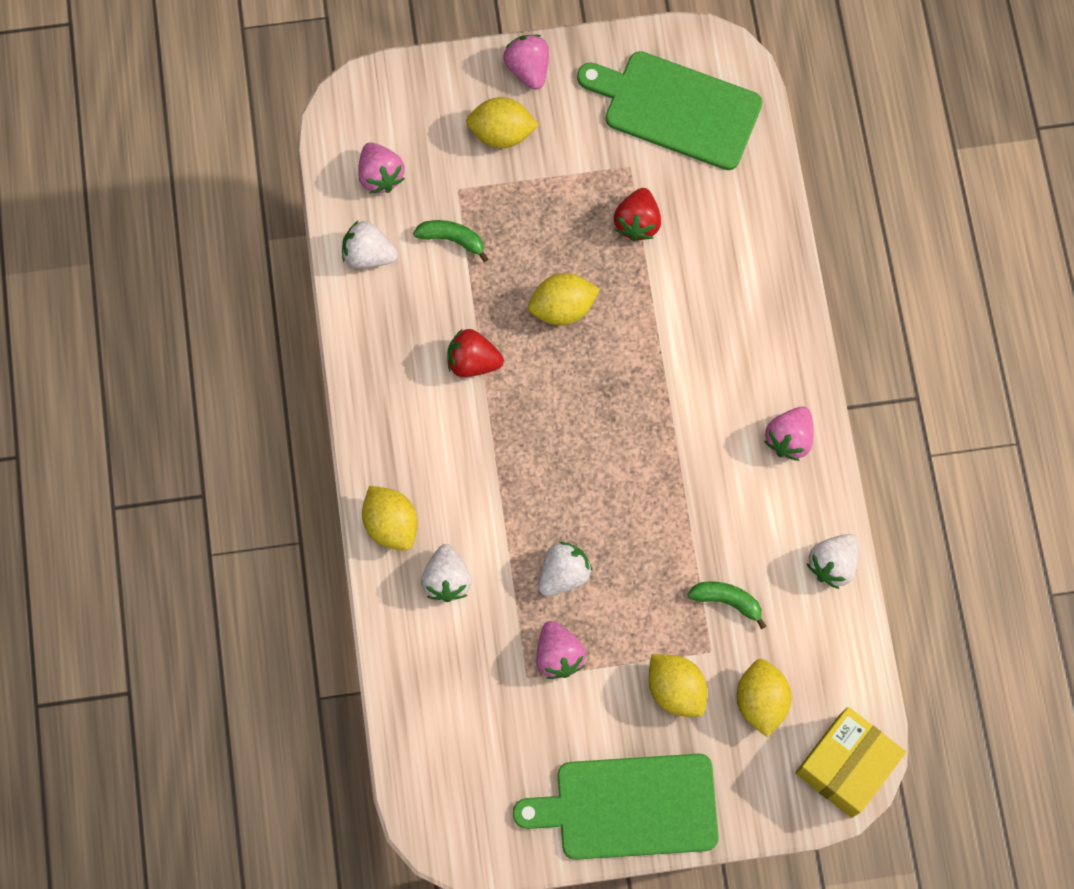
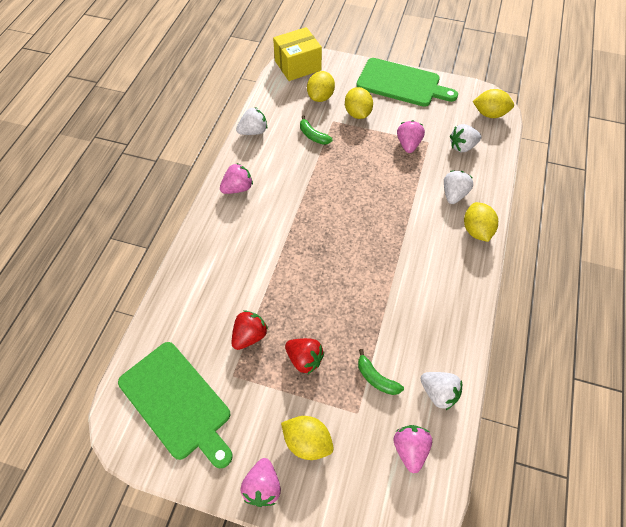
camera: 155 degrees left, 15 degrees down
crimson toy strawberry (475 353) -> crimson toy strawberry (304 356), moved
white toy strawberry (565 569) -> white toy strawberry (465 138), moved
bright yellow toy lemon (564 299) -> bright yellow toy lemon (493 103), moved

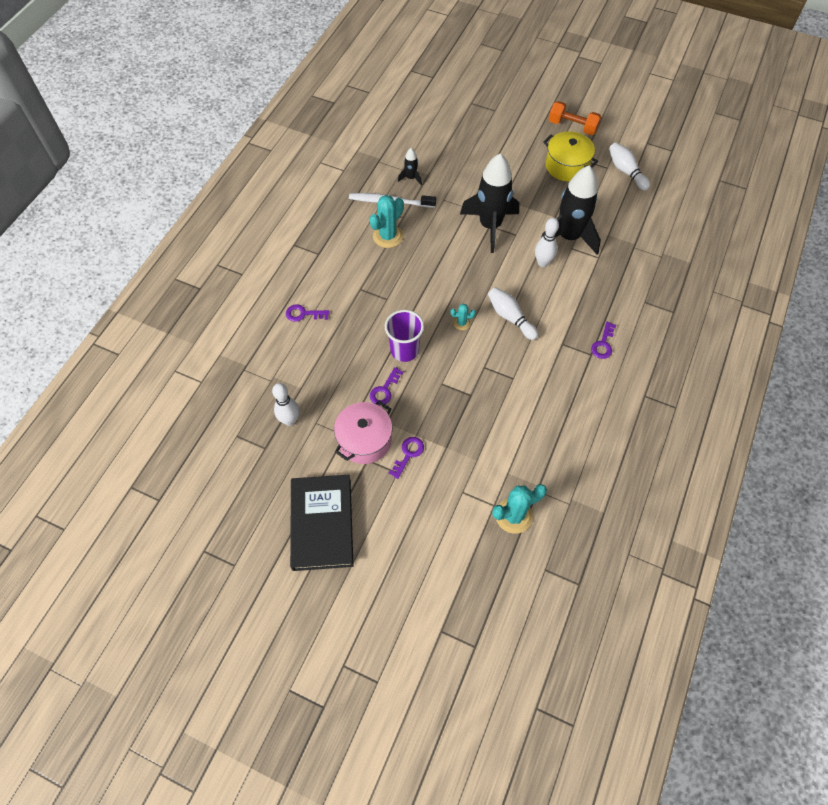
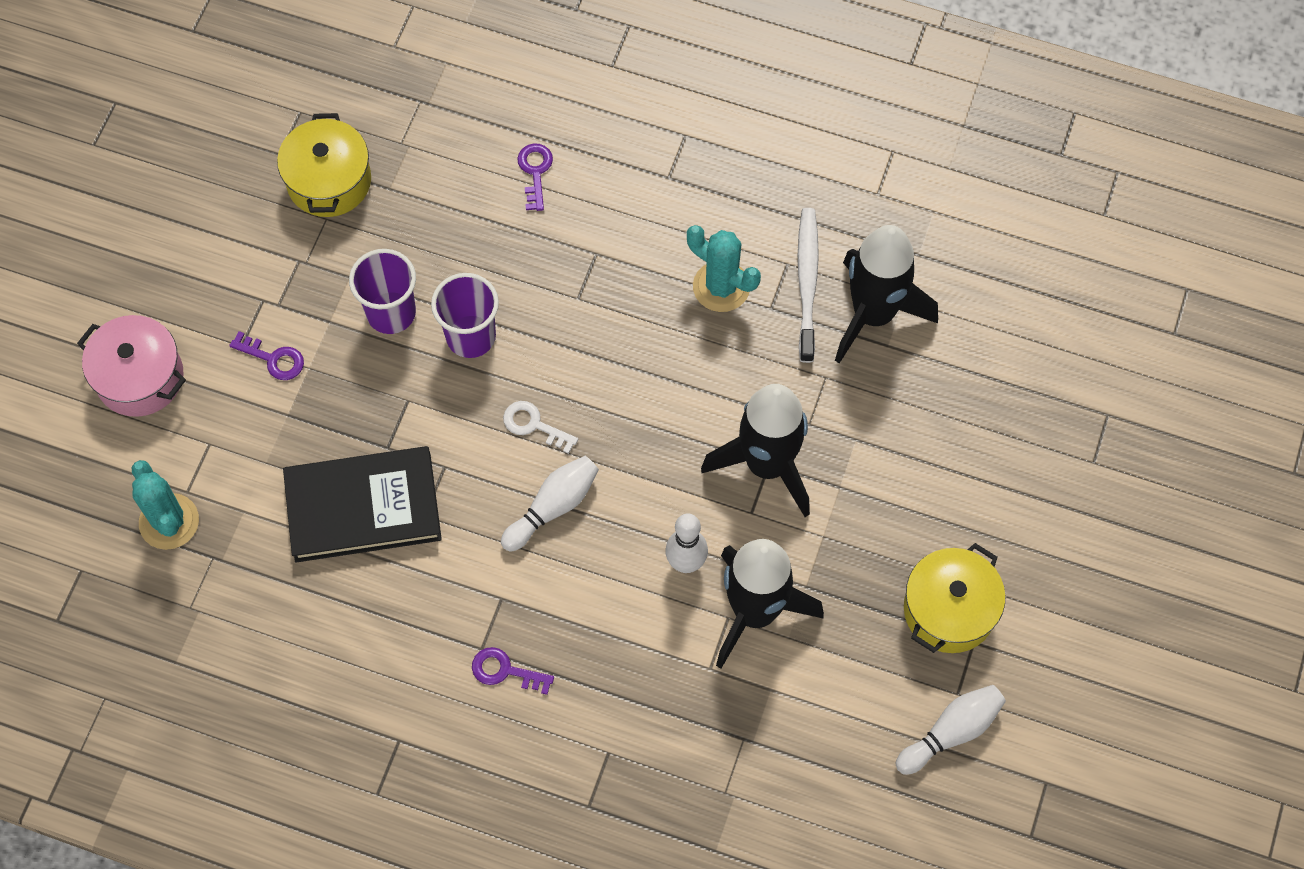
camera: 85 degrees right, 5 degrees up
pink stockpot (363 432) -> pink stockpot (131 366), moved
white tenpin (285 404) -> bright yellow stockpot (324 165)
black book (322 523) -> black book (362 504), moved
violet key (387 386) -> violet cup (382 291)
teal saguaro cactus (463 317) -> white key (540 427)
black toy rocket (410 167) -> black toy rocket (886 294), x2.31
orange-coloured dumbbell (575 118) -> none

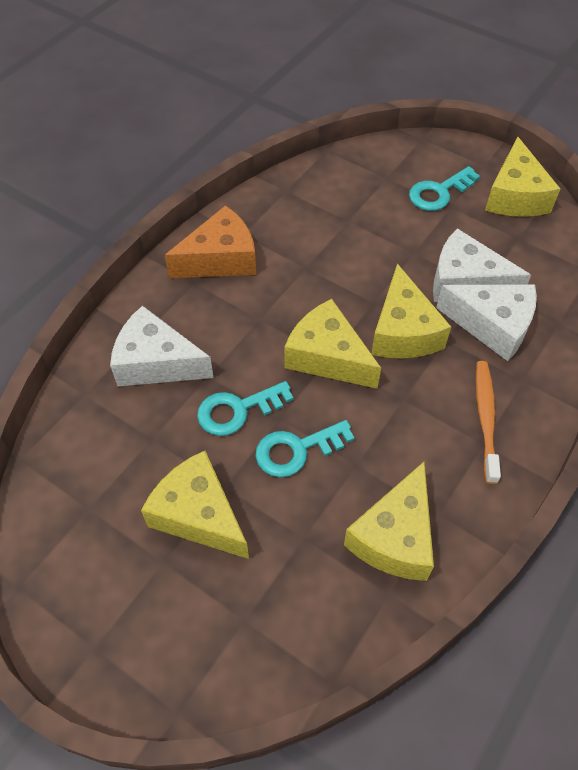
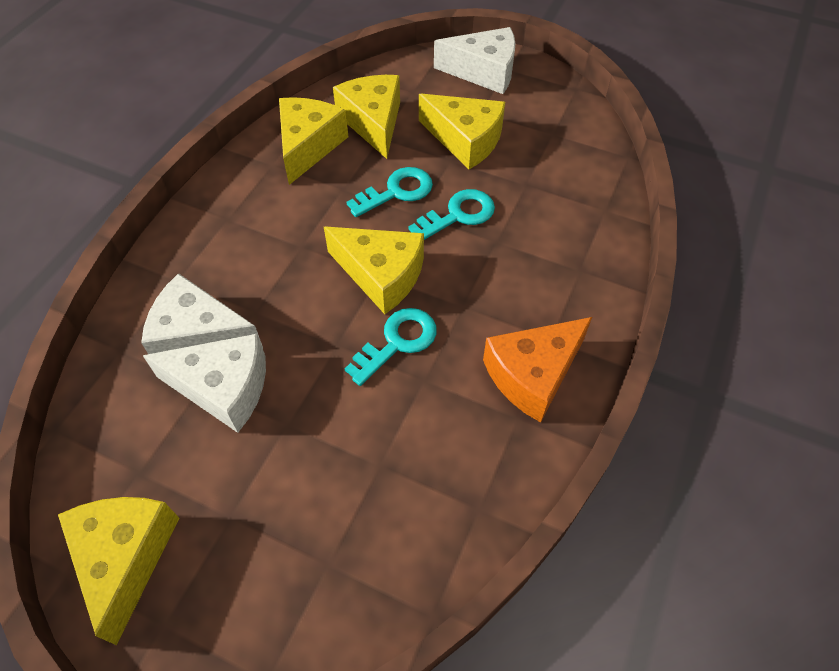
camera: 170 degrees right, 0 degrees up
bright yellow cheese wedge (411 311) -> bright yellow cheese wedge (366 117), moved
teal key (444 188) -> teal key (391 347), moved
white cheese wedge (162 346) -> white cheese wedge (475 60), moved
orange-coloured tooth brush (488 422) -> none

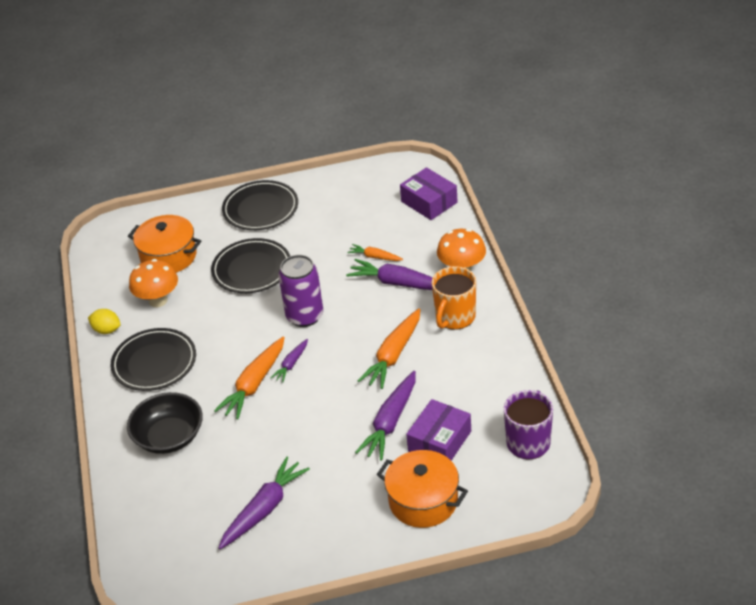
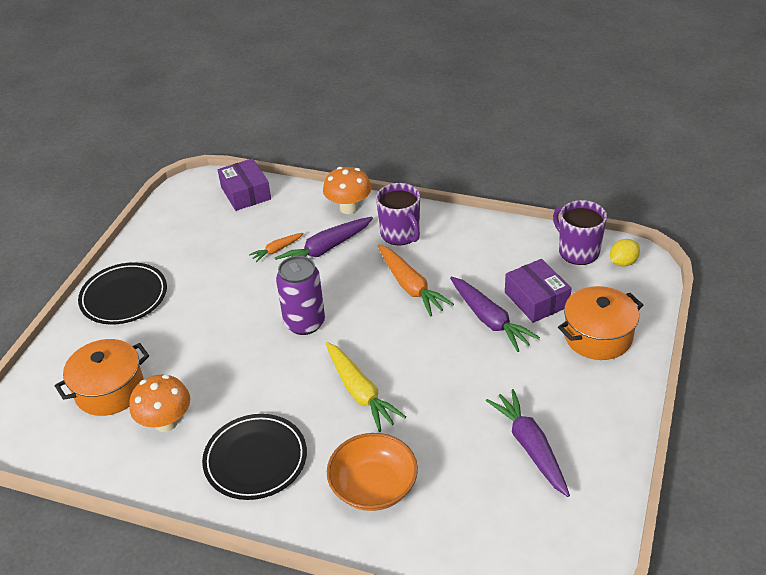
camera: 60 degrees left, 0 degrees up
violet parcel (429 193) -> violet parcel (244 184), 75 degrees clockwise
orange-coloured carrot (249 378) -> bright yellow carrot (366 387)
black serving bowl (165 423) -> orange-coloured serving bowl (372 472)
orange-coloured coffee mug (454 298) -> violet coffee mug (398 214)
bright yellow toy lemon (104 321) -> bright yellow toy lemon (625 253), moved
black flat dish (250 265) -> none
violet carrot (289 360) -> none

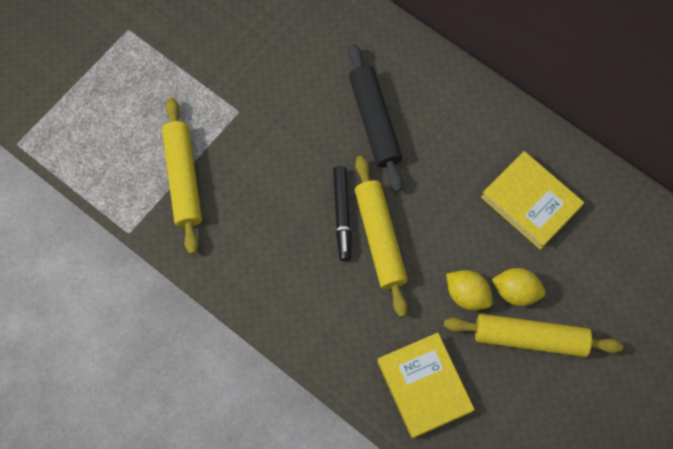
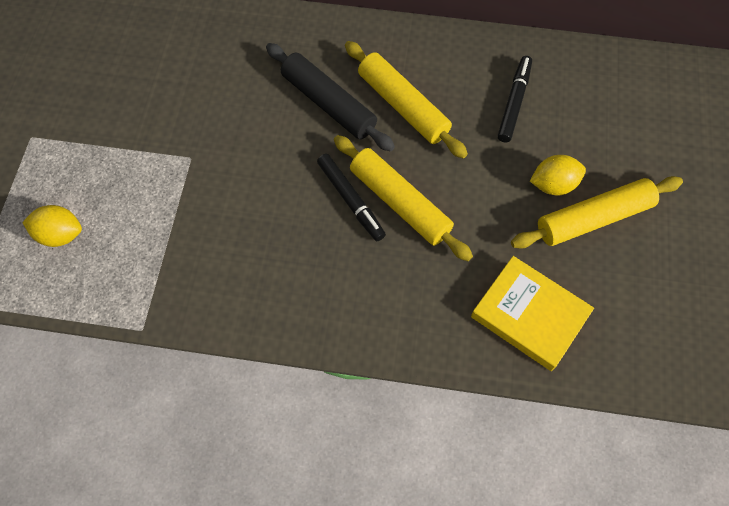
camera: 30 degrees left, 5 degrees down
bright yellow toy lemon (469 290) -> bright yellow toy lemon (52 226), moved
bright yellow rolling pin (182 176) -> bright yellow rolling pin (406 99), moved
bright yellow book (532 200) -> black marker (515 99)

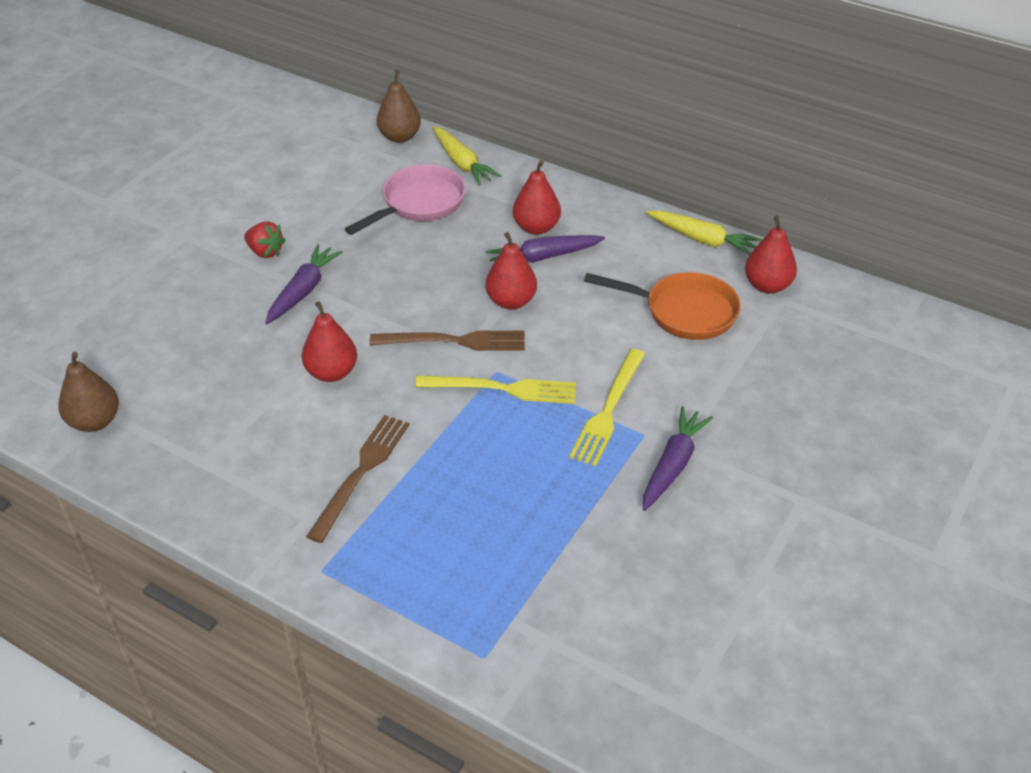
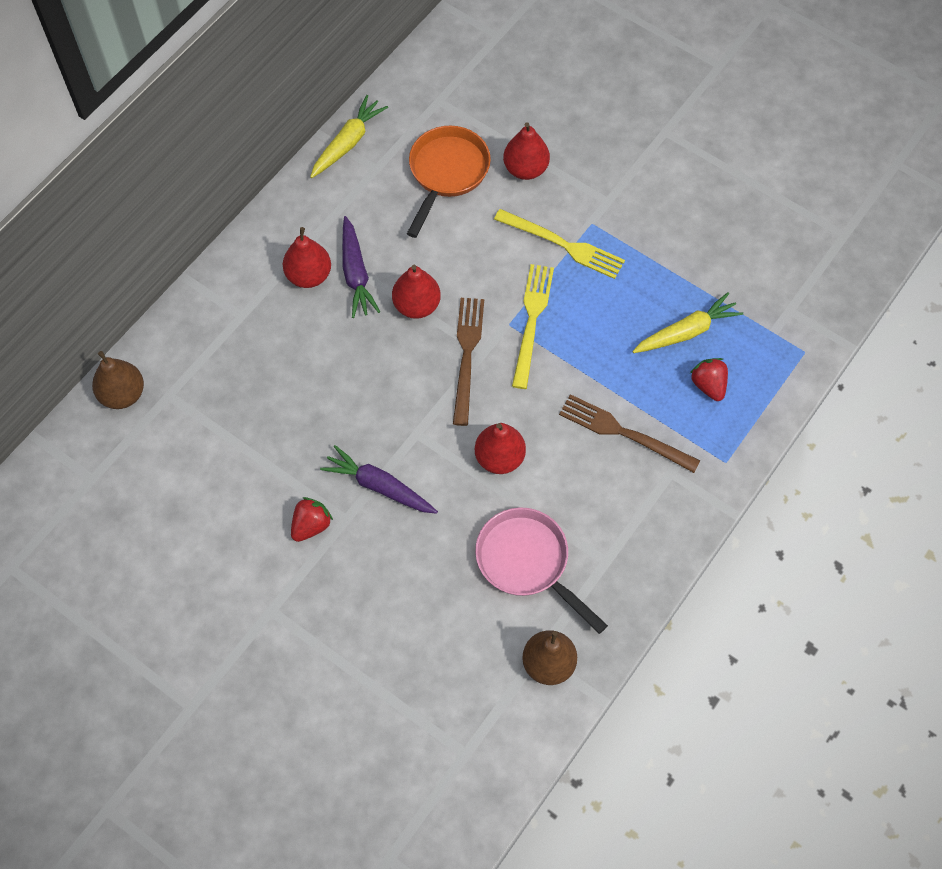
camera: 85 degrees left, 20 degrees up
pink skillet (405 200) -> pink skillet (541 571), moved
crimson toy pear (771 254) -> crimson toy pear (526 151), moved
bright yellow carrot (466 155) -> bright yellow carrot (687 322), moved
none -> crimson toy strawberry (709 379)
violet carrot (678 458) -> none

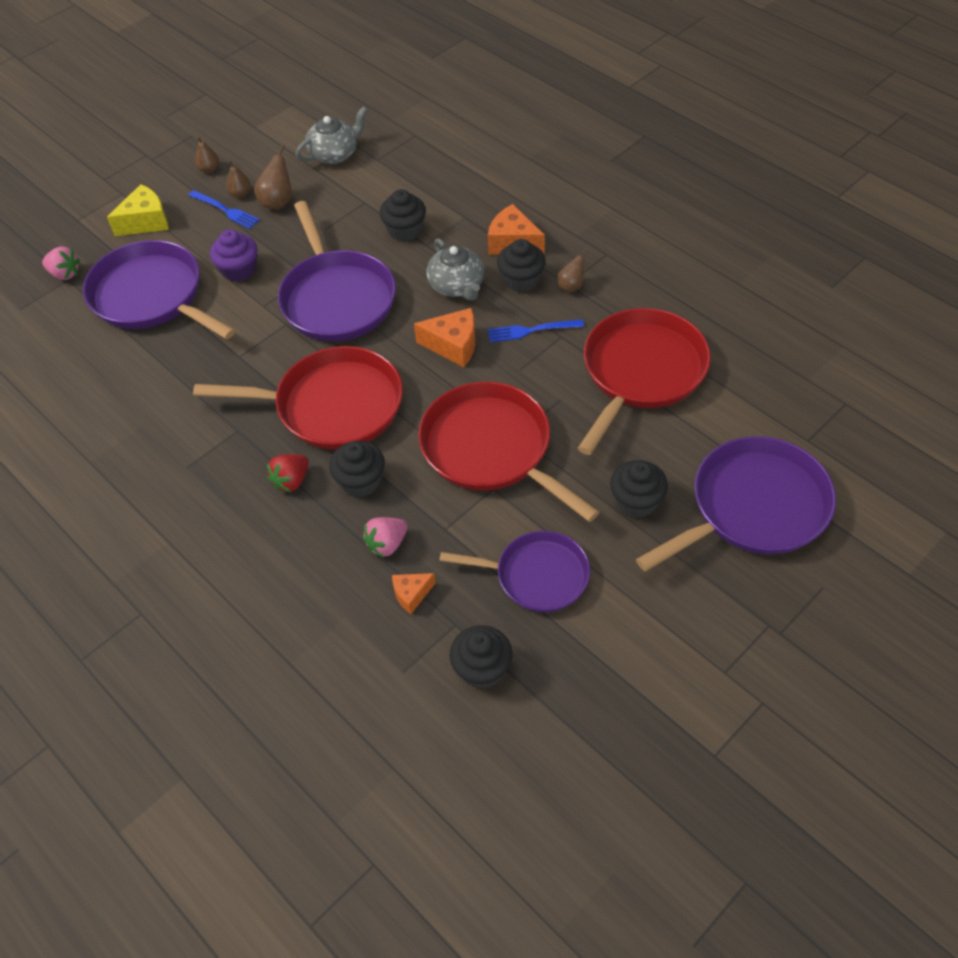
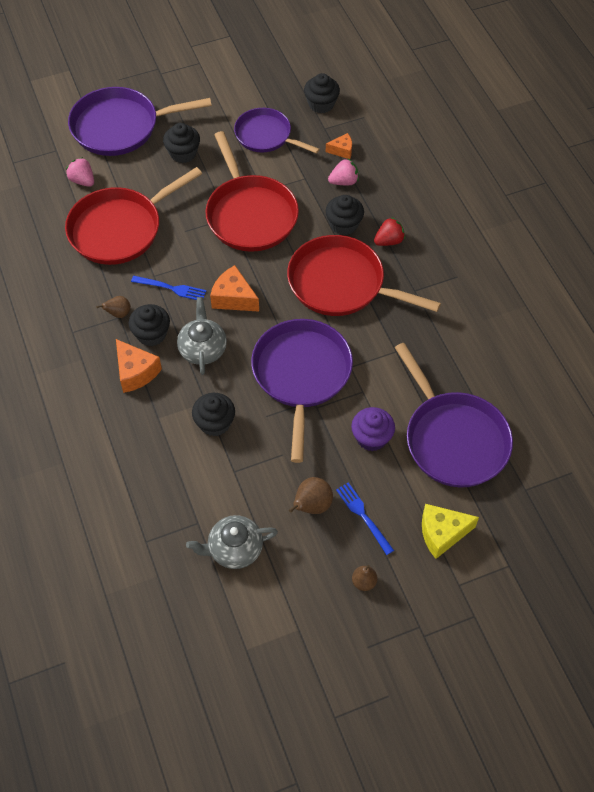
camera: 160 degrees left, 5 degrees up
pink toy strawberry (61 263) -> pink toy strawberry (80 172), moved
russet toy pear (238 179) -> none

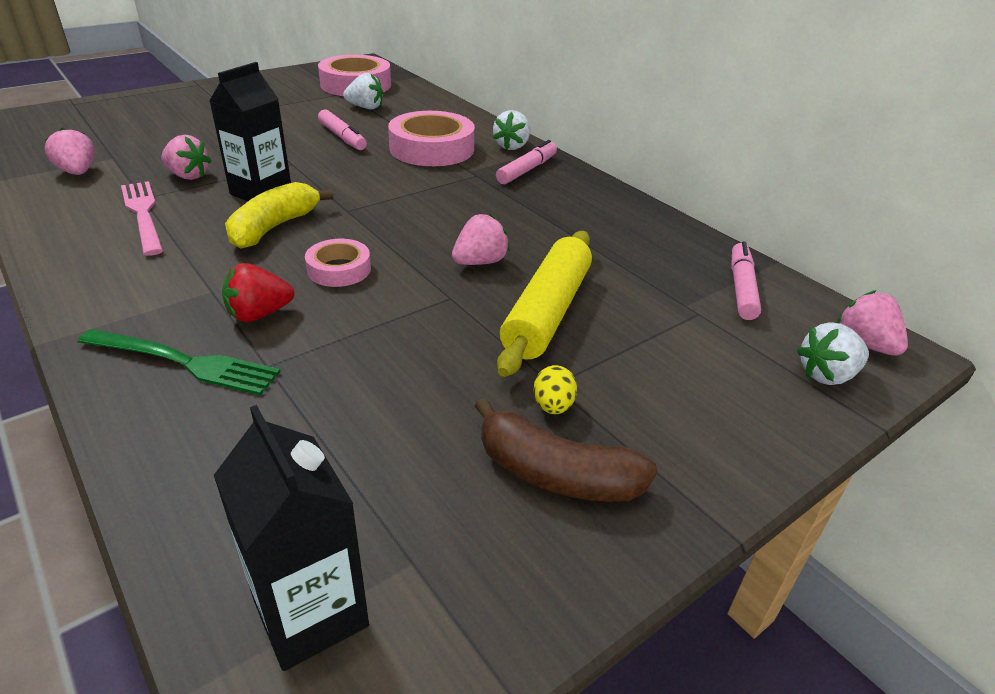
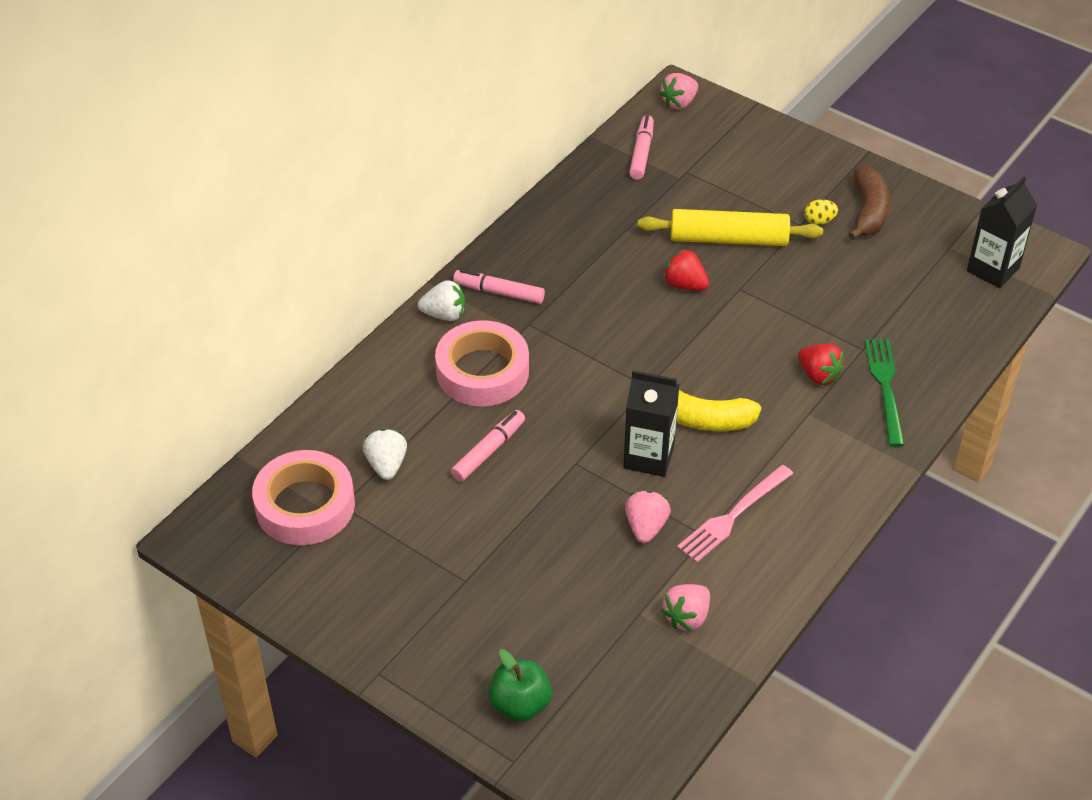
camera: 105 degrees left, 10 degrees up
none -> green toy apple (520 685)
pink marker (746 280) -> pink marker (641 147), 105 degrees clockwise
pink toy strawberry (481 239) -> crimson toy strawberry (686 270)
pink tape (338 263) -> none
white toy strawberry (833 353) -> none

